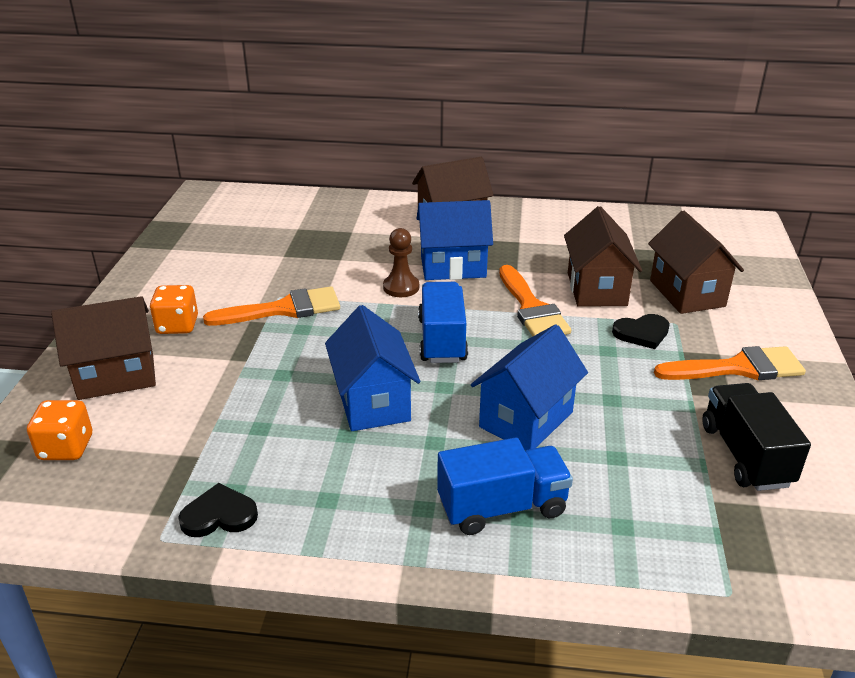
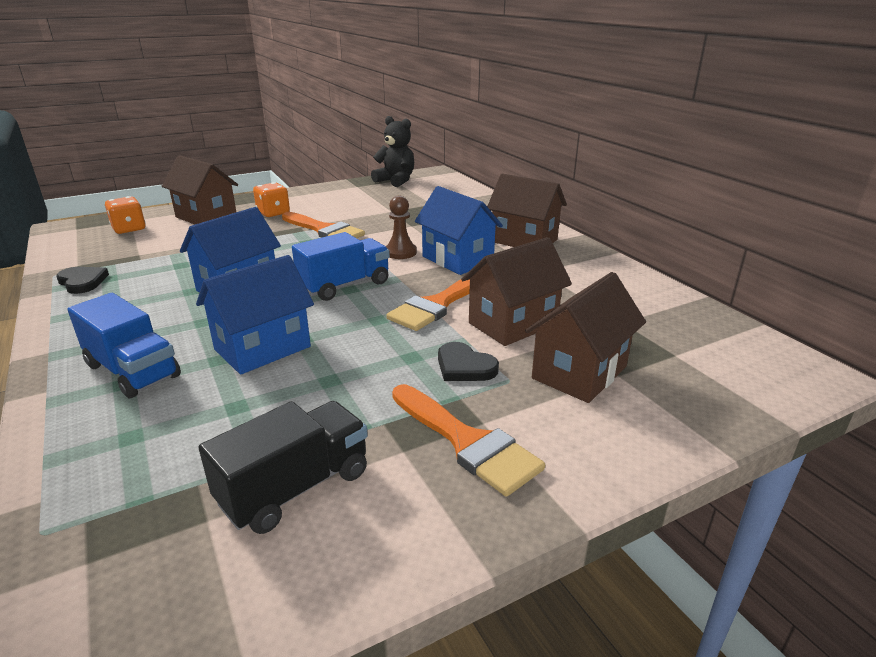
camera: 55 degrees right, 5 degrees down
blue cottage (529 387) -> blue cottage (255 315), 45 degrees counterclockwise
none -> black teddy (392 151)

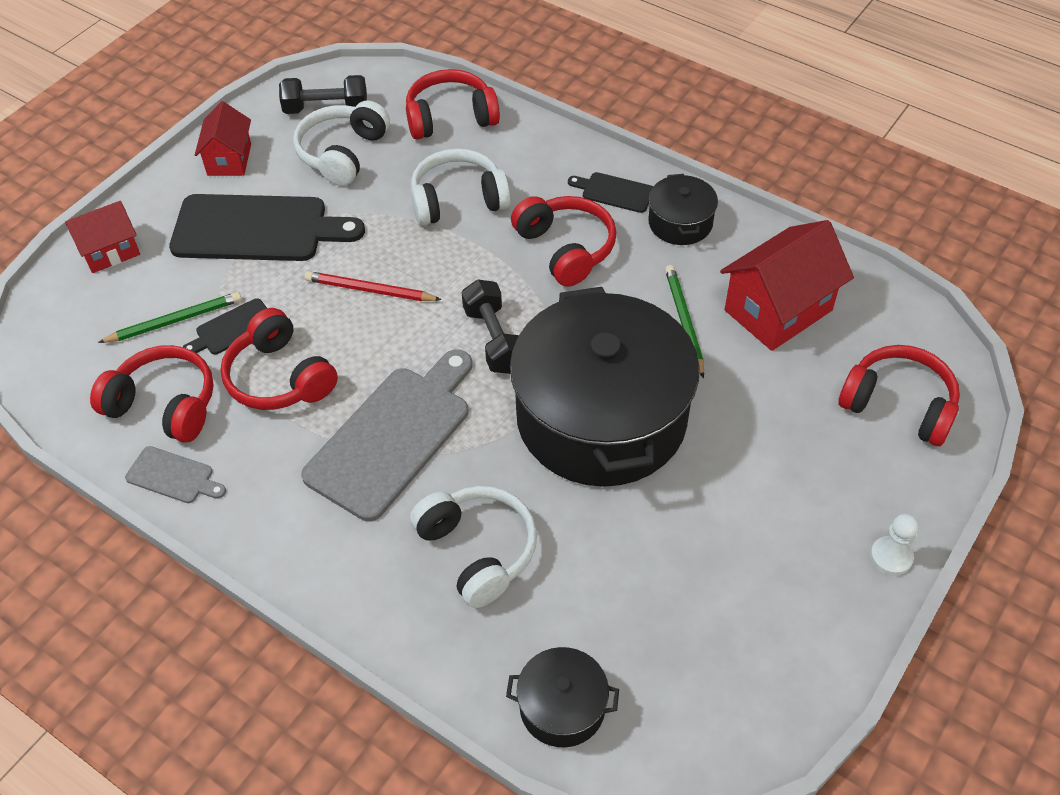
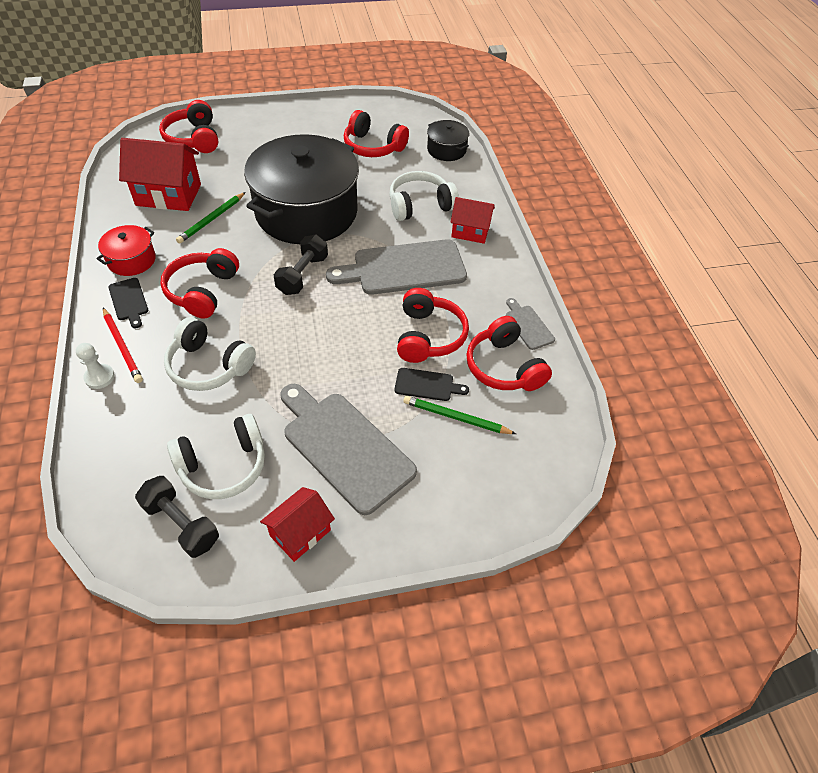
camera: 140 degrees left, 0 degrees up
white game pawn (894 545) -> white game pawn (95 366), moved
black stockpot (683 209) -> crimson stockpot (126 250)
crimson wooden pencil (373 286) -> crimson wooden pencil (123 345), moved
black bread board (267 227) -> ash-grey bread board (348 449)
crimson over-ear headphones (453 104) -> crimson over-ear headphones (376 133), moved
white over-ear headphones (473 547) -> white over-ear headphones (424 196), 60 degrees clockwise
crimson cottage (102 237) -> crimson cottage (472 220), moved

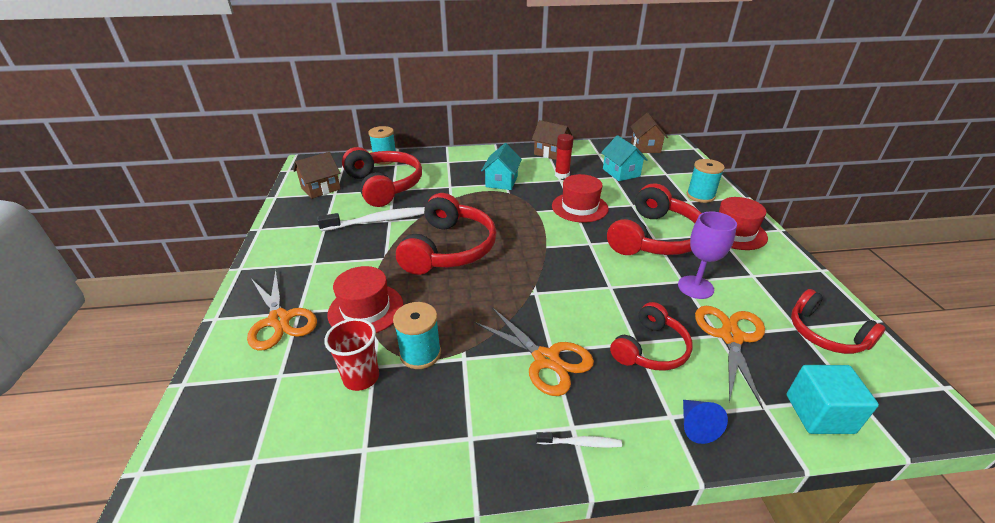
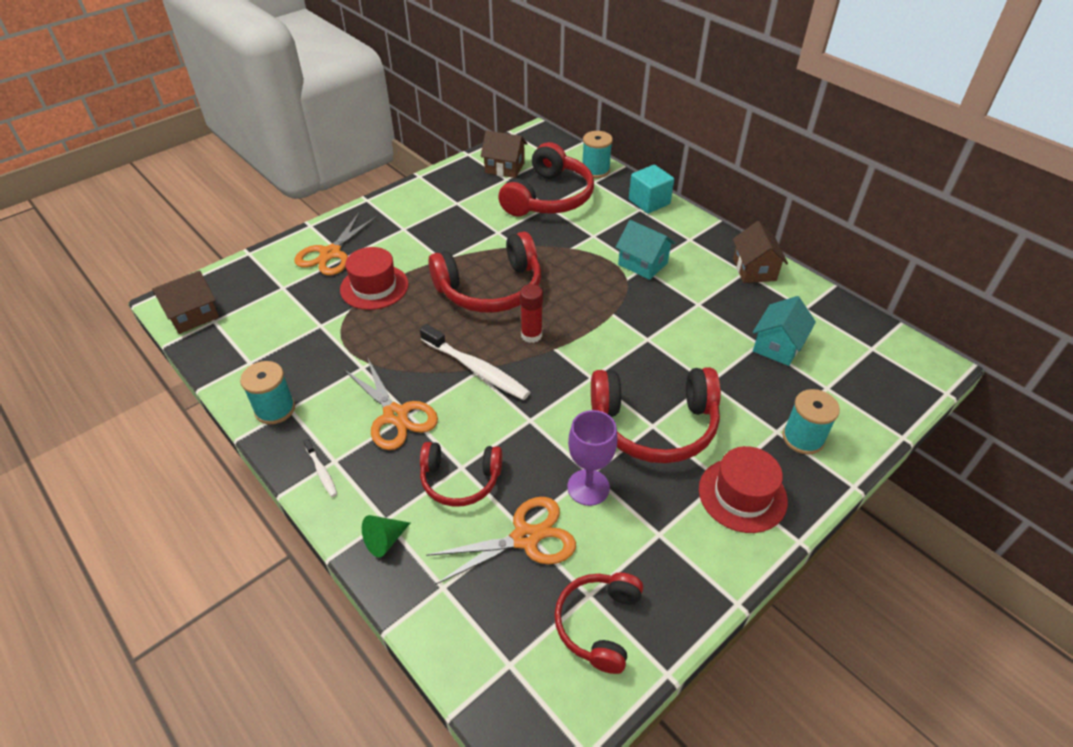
camera: 55 degrees right, 10 degrees up
russet cottage (649 133) -> russet cottage (185 302), moved
teal spool (417 335) -> teal spool (267 392), moved
orange-coloured shears (534 351) -> orange-coloured shears (391 403), 45 degrees counterclockwise
blue cone shape (705 422) -> green cone shape (386 536)
white tooth brush (371 219) -> white tooth brush (475 362), moved
crimson glue (564 156) -> crimson glue (531 313), moved
teal cottage (501 166) -> teal cottage (645 250), 60 degrees clockwise
teal block (833 399) -> teal block (651 189), moved
crimson cup (351 354) -> none
crimson hat (580 198) -> none

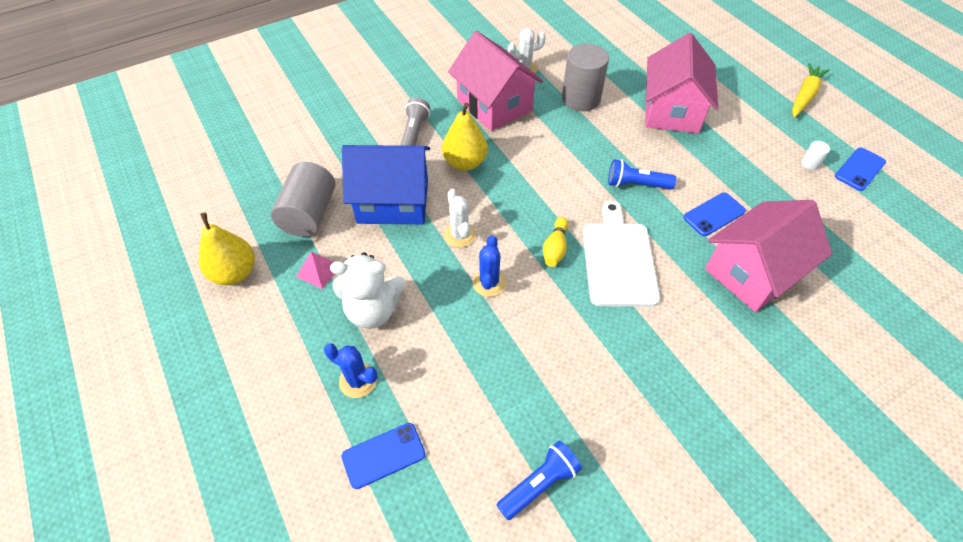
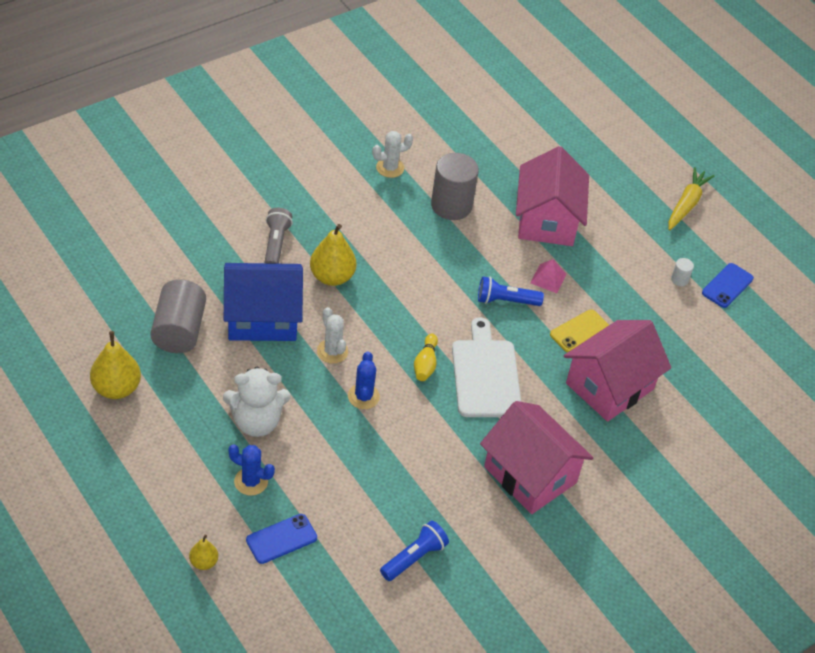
camera: 10 degrees left, 5 degrees down
none -> bright yellow toy pear (203 552)
pink cottage (495 81) -> pink cottage (536 457), moved
pink pyramid shape (315 270) -> pink pyramid shape (548 276), moved
blue mobile phone (714 214) -> bright yellow mobile phone (579 330)

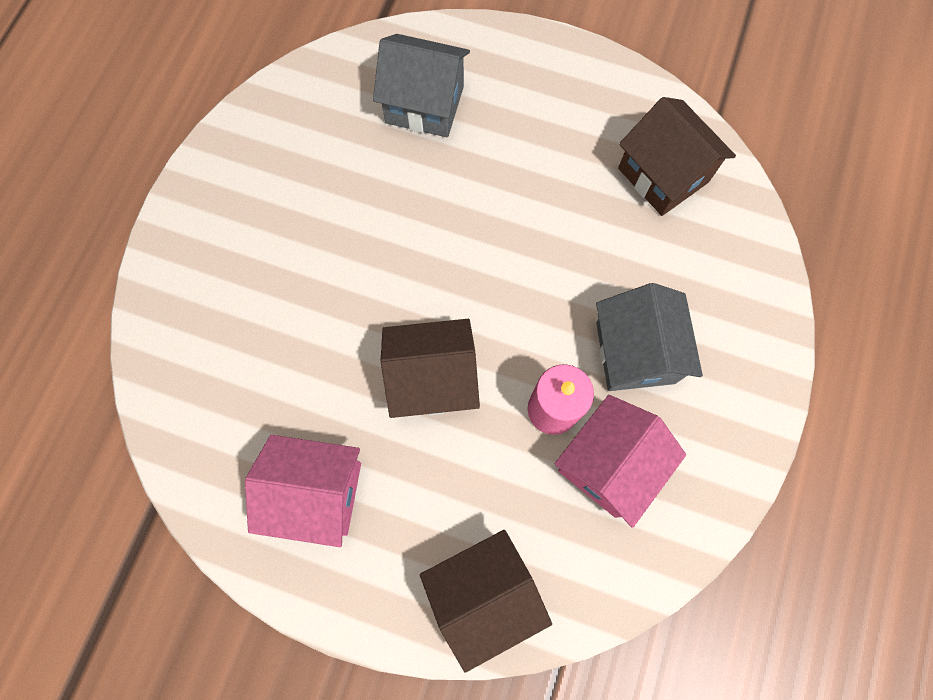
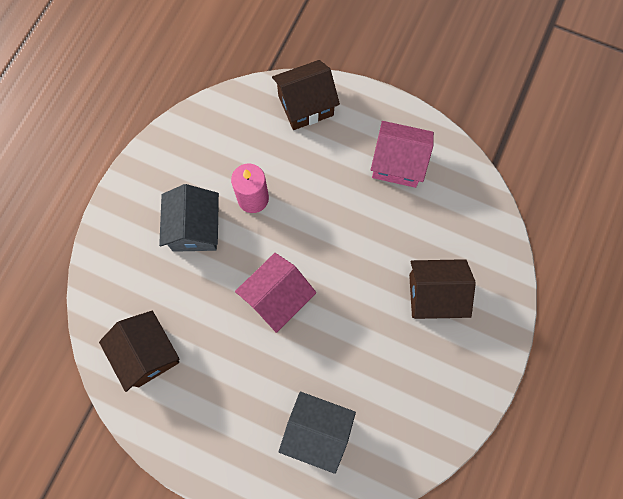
camera: 175 degrees left, 0 degrees up
pink cottage (620 461) -> pink cottage (275 293), moved
russet cottage (430 368) -> russet cottage (442 289), moved

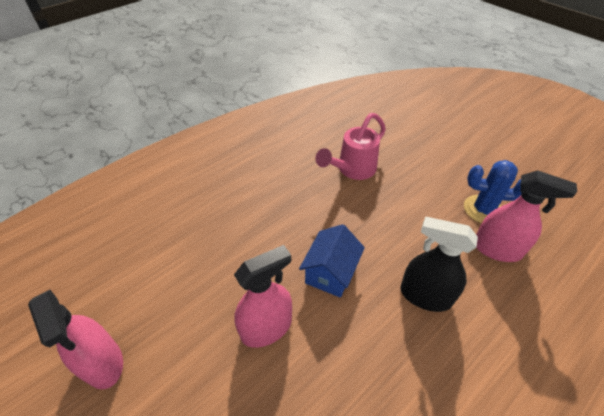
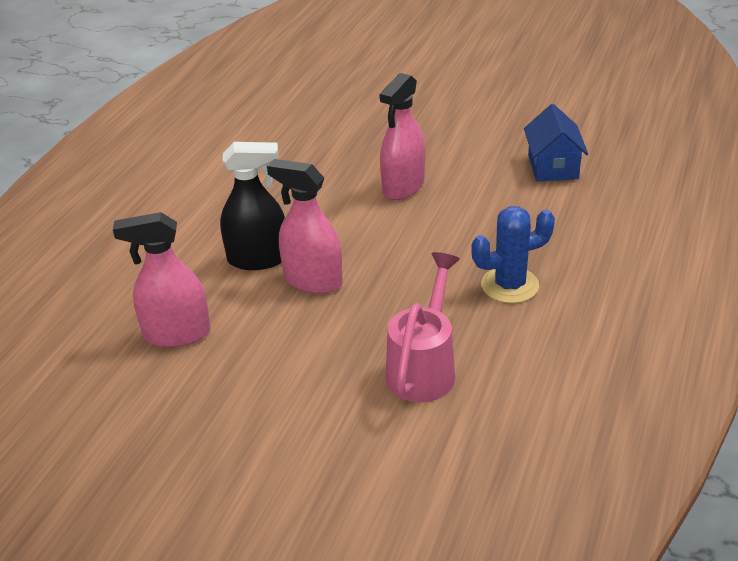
camera: 155 degrees right, 10 degrees down
pink sprayer (75 339) -> pink sprayer (305 226), moved
blue saguaro cactus (493 191) -> blue saguaro cactus (513 254), moved
blue cottage (332 261) -> blue cottage (556 143), moved

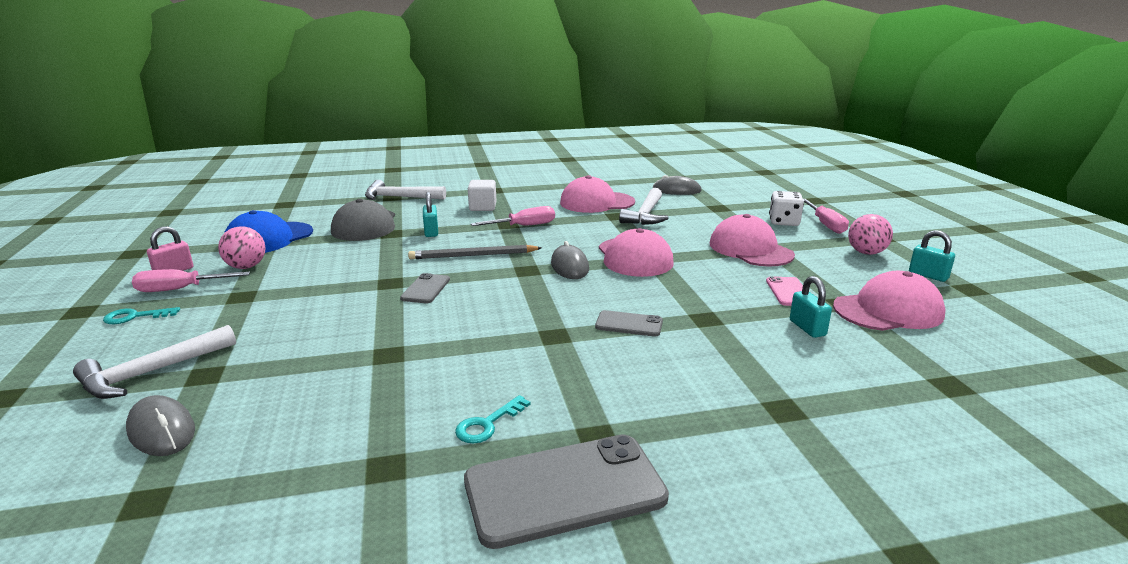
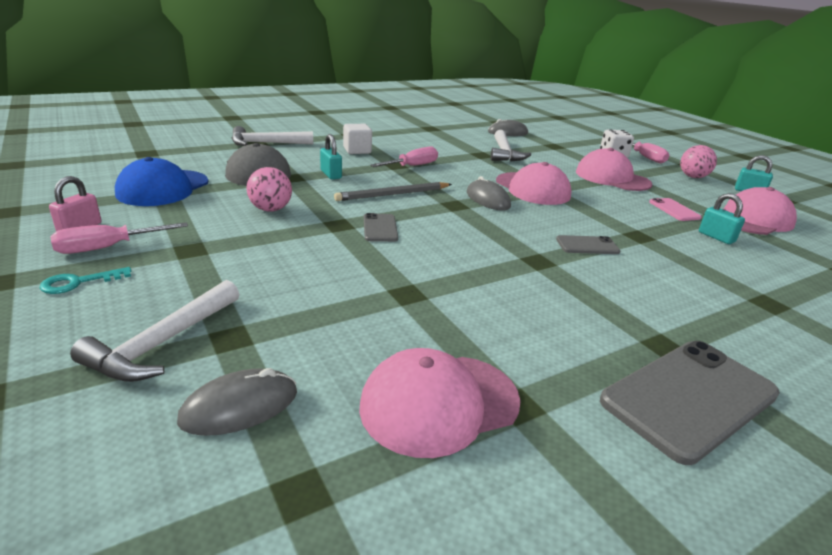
camera: 20 degrees left, 5 degrees up
ash-grey computer mouse (160 425) -> ash-grey computer mouse (237 402), 60 degrees counterclockwise
pink sphere (242 247) -> pink sphere (269 189), moved
pink baseball cap (597 194) -> pink baseball cap (440 403), moved
teal key (493 419) -> none

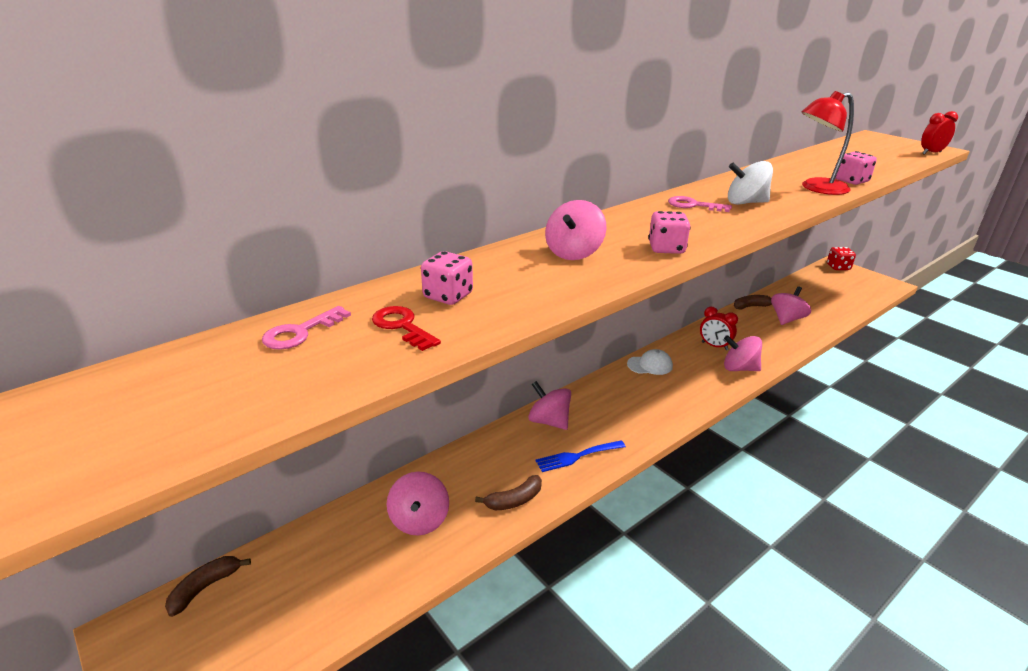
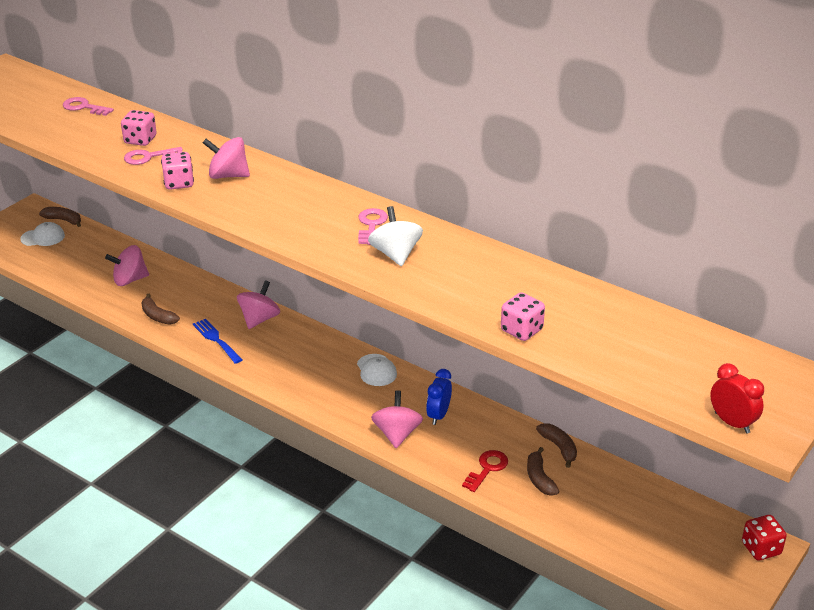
camera: 75 degrees right, 5 degrees up
none -> white baseball cap (42 234)
none -> pink key (153 156)
pink dice (669 232) -> pink dice (177 171), moved
crimson alarm clock (719 328) -> blue alarm clock (439 397)
crimson key (406 328) -> crimson key (485 471), moved
pink spinning top (791 305) -> russet toy banana (543 471)
crimson lamp (827 143) -> none

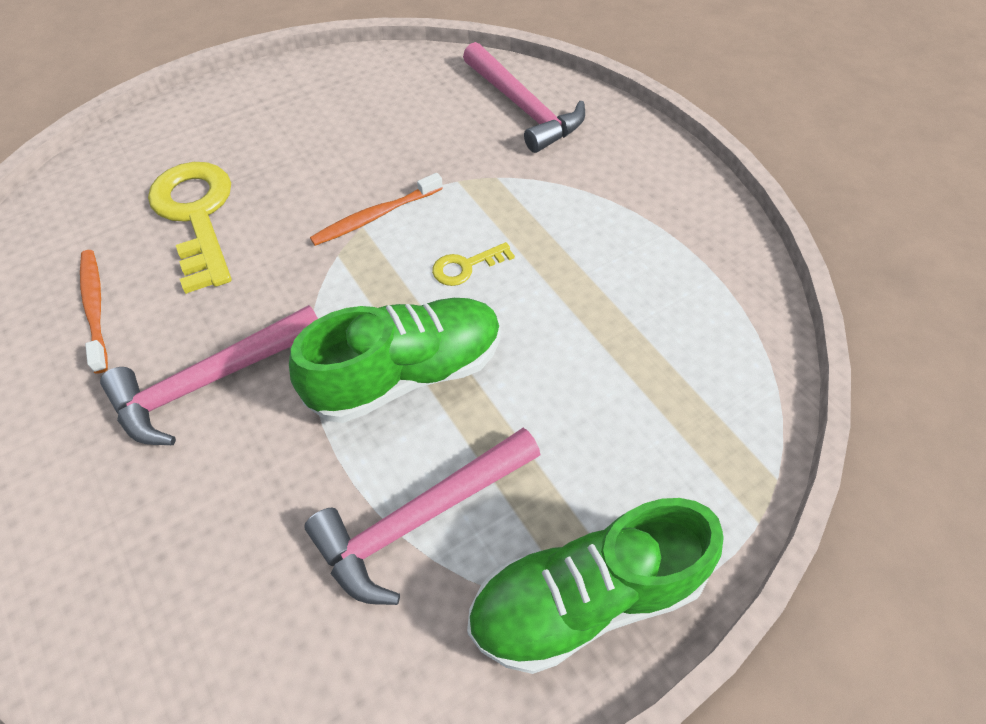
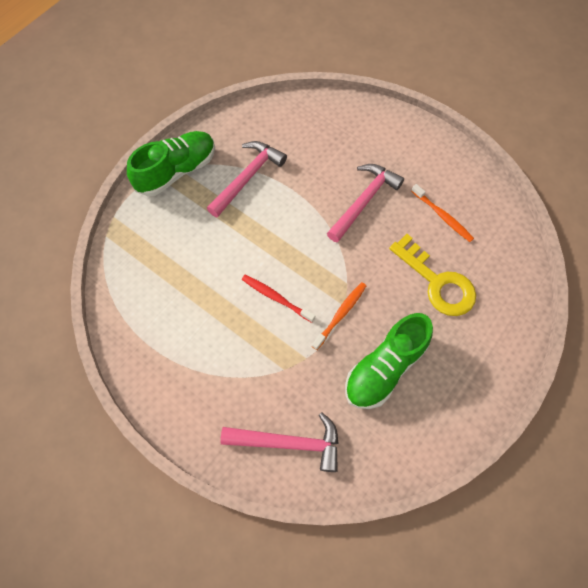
camera: 160 degrees right, 10 degrees up
pink hammer (524 97) -> pink hammer (279 442), 150 degrees clockwise
bright yellow key (473 264) -> crimson tooth brush (278 299)
green shoe (395 360) -> green shoe (389 361), moved

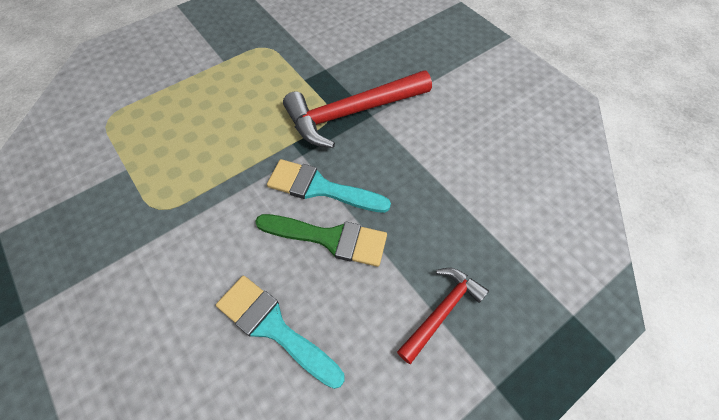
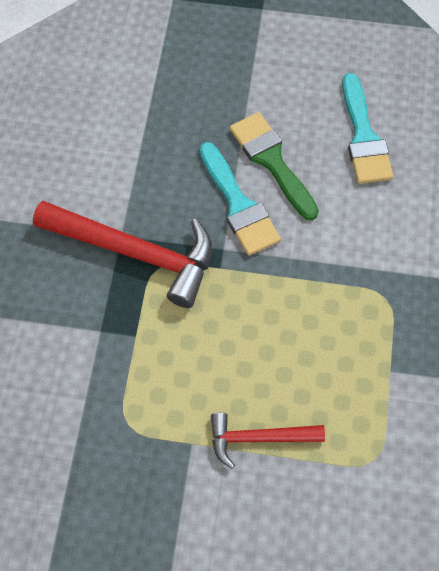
camera: 135 degrees left, 5 degrees up
crimson hammer (443 316) -> crimson hammer (268 441), moved

